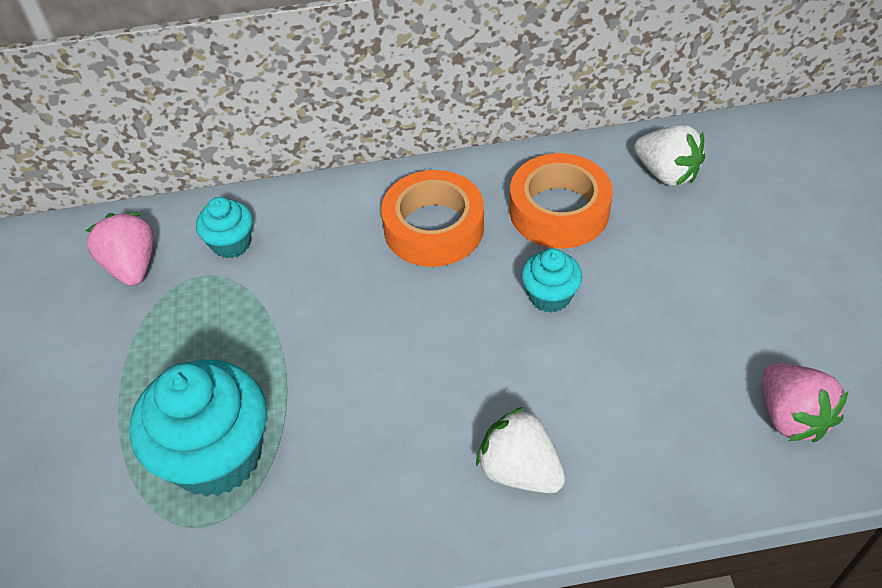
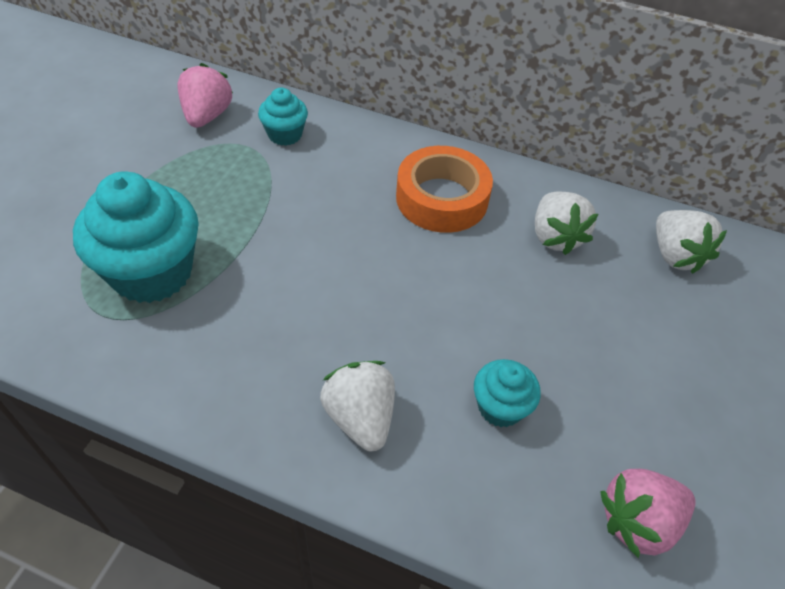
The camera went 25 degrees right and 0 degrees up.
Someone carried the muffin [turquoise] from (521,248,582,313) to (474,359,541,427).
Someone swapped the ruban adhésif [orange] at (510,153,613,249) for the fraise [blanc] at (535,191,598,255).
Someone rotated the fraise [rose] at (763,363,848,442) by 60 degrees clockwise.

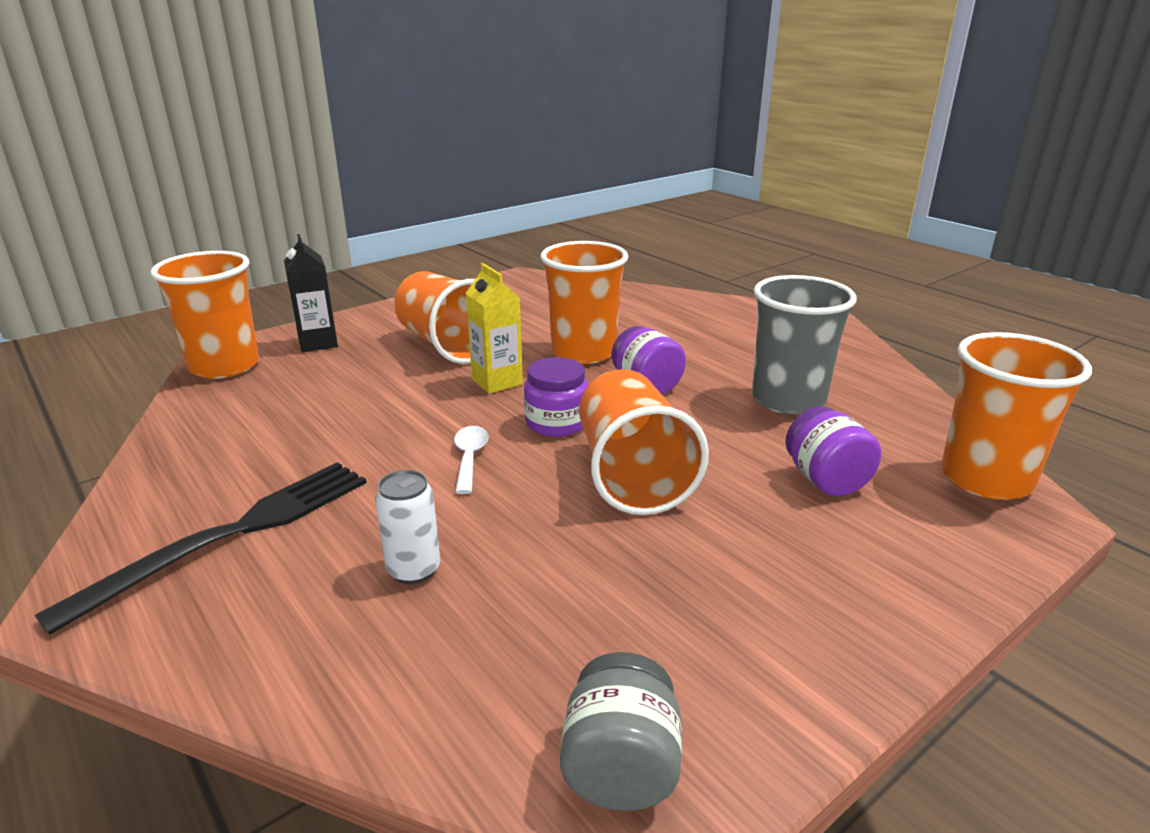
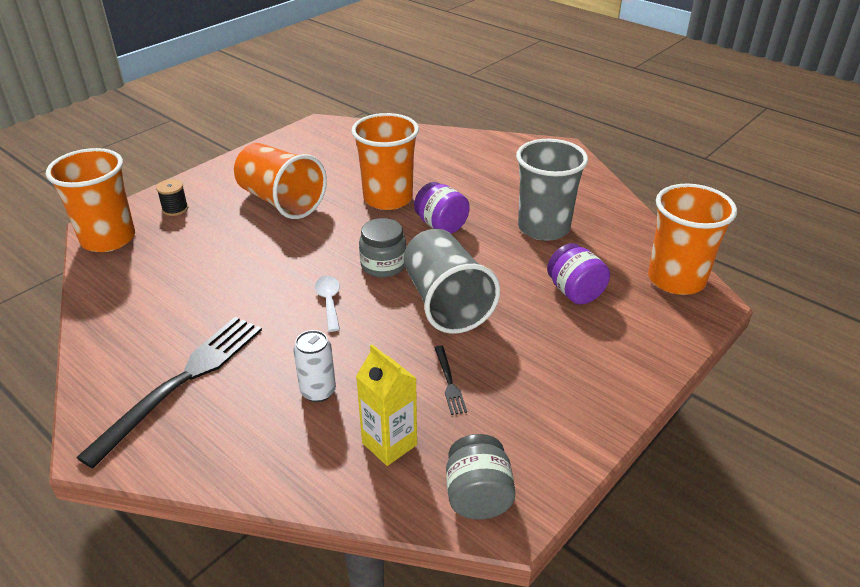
The camera went 10 degrees left and 10 degrees up.
Someone put down the fourchette [noir] at (434,346,467,415).
Someone carried the brique de lait [jaune] from (465,263,523,394) to (356,344,417,466).
Someone swapped the brique de lait [noir] at (284,234,338,352) for the bobine [noir] at (156,179,188,216).
Someone repainted the bocal [violet] at (524,357,589,437), which became the bocal [gris] at (359,218,407,278).
Someone repainted the gobelet [orange] at (579,369,709,515), which became the gobelet [gris] at (403,229,500,334).

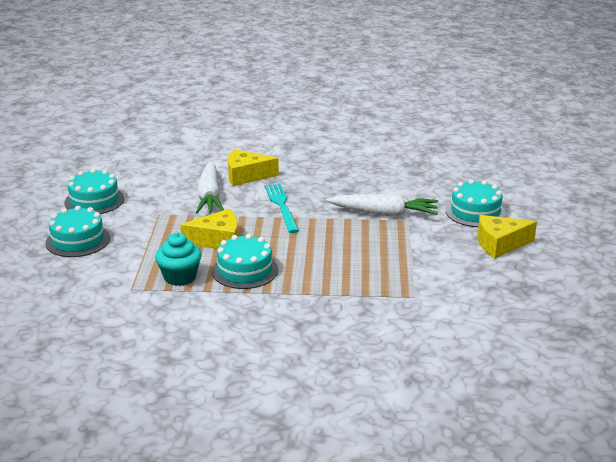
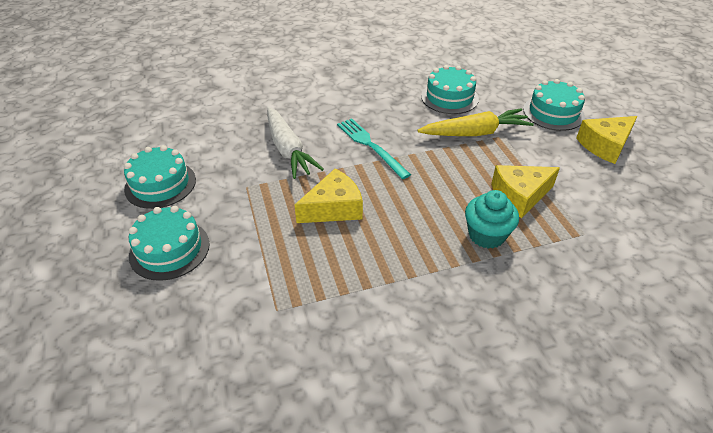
The camera went 20 degrees left and 15 degrees up.
Someone carried the muffin [turquoise] from (155,233,202,286) to (465,190,519,249).
Someone carried the gâteau [turquoise] from (212,234,278,289) to (421,65,479,114).
Someone carried the fromage [jaune] from (228,149,279,186) to (491,165,560,218).
Someone repainted the carotte [blanc] at (326,194,438,217), which became the carotte [jaune] at (417,109,534,136).

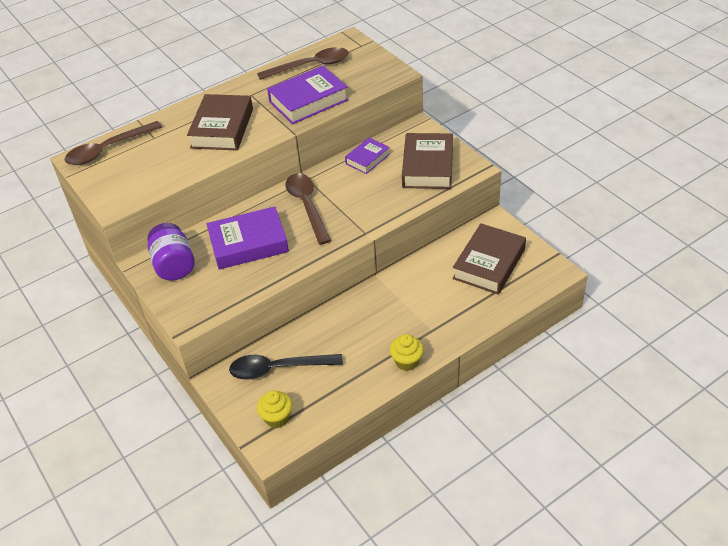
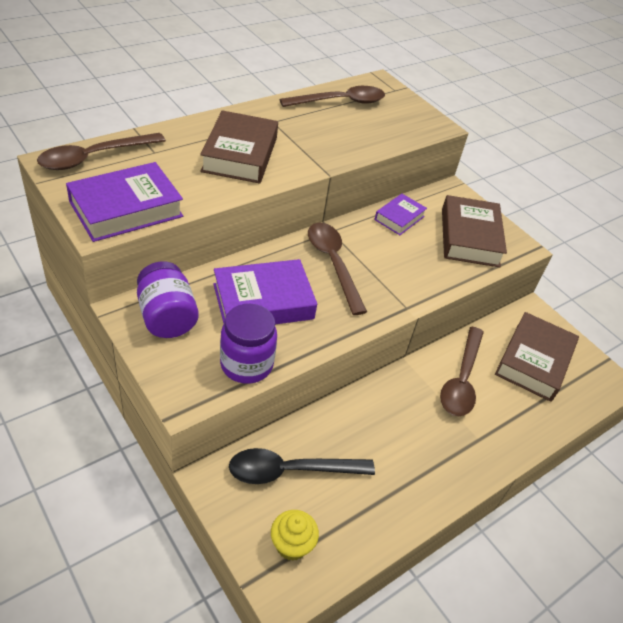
The camera went 10 degrees left and 0 degrees up.
Someone took away the muffin [jaune] at (390,334,424,371).
Someone put down the bocal [violet] at (220,304,277,384).
Someone put down the cuillère [marron] at (440,327,484,416).
Someone carried the livre [violet] from (267,66,349,124) to (66,162,183,242).

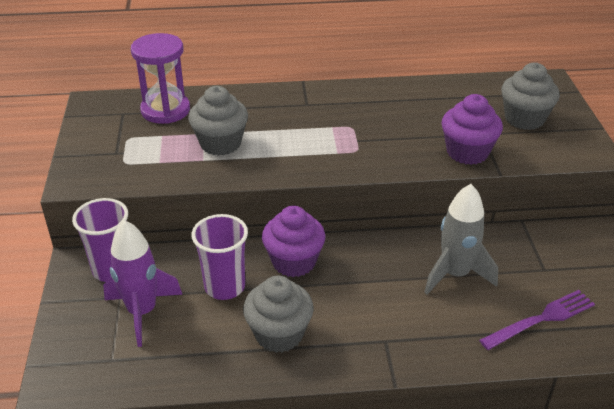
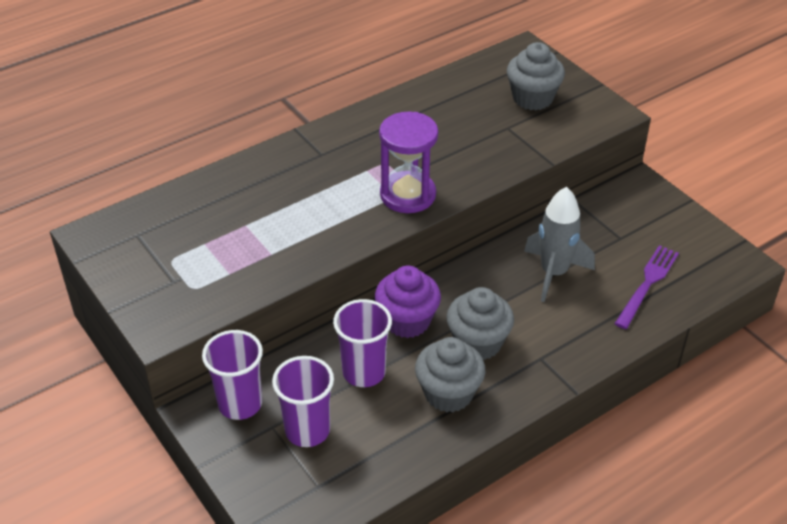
The camera went 30 degrees left and 5 degrees up.
Someone took away the muffin [violet] at (442,94,503,165).
Someone carried the sablier [violet] from (131,33,190,124) to (379,112,438,213).
Someone carried the muffin [gris] from (188,86,248,156) to (446,287,514,360).
Someone swapped the fusée [violet] at (103,220,183,347) for the gobelet [violet] at (272,356,334,447).

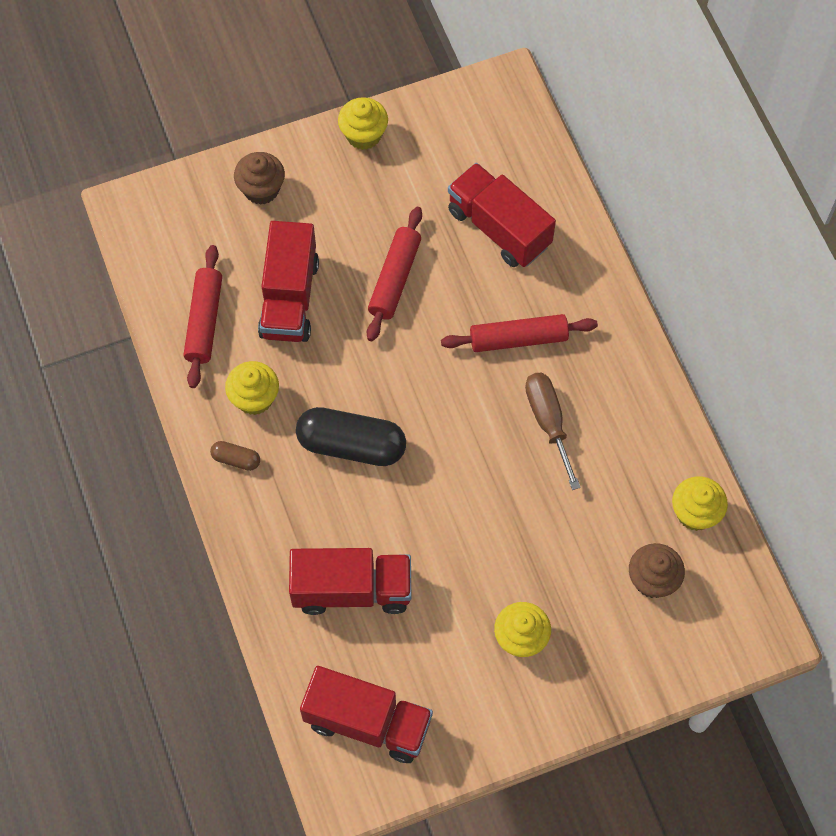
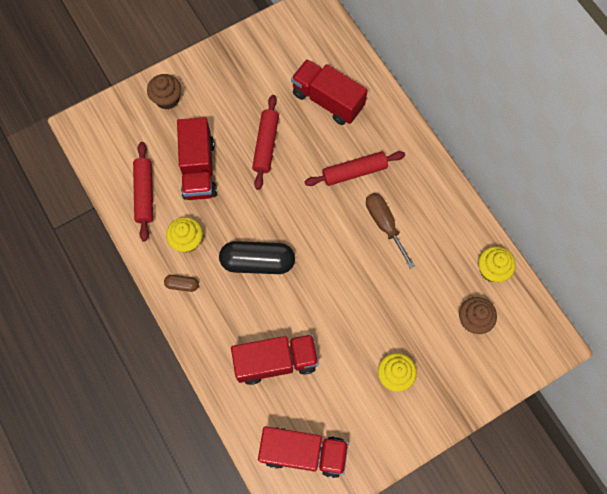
The camera went 10 degrees left and 5 degrees up.
Someone took away the muffin [jaune] at (338,97,388,150).

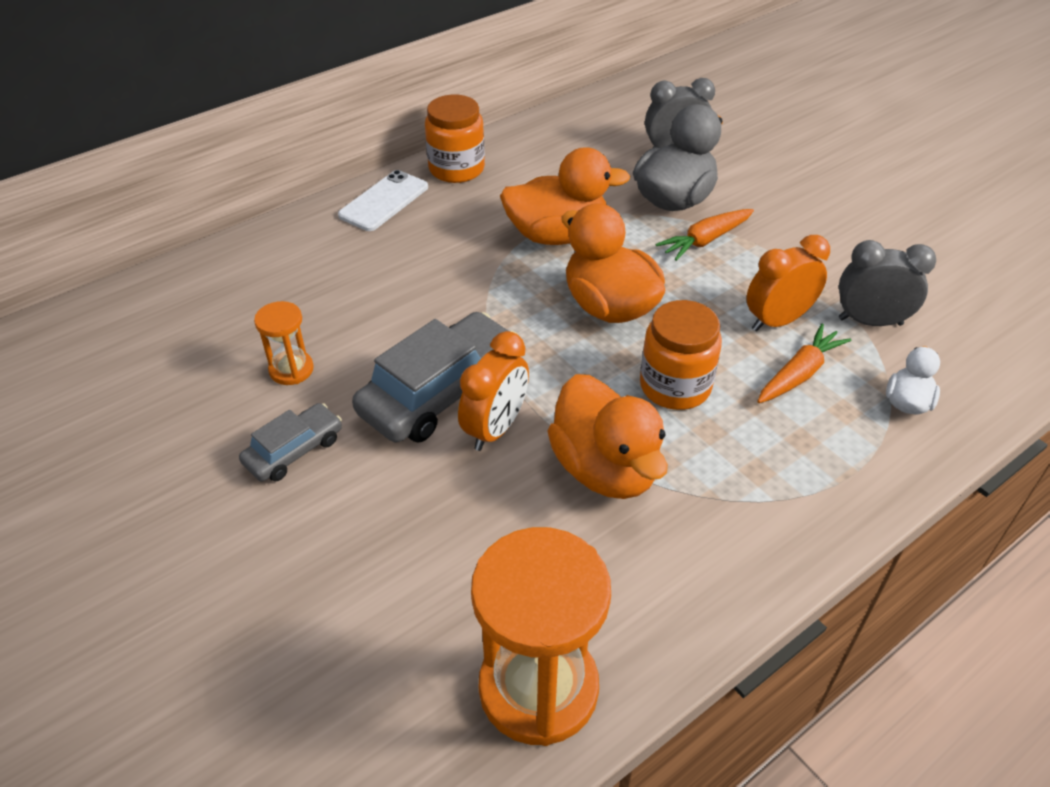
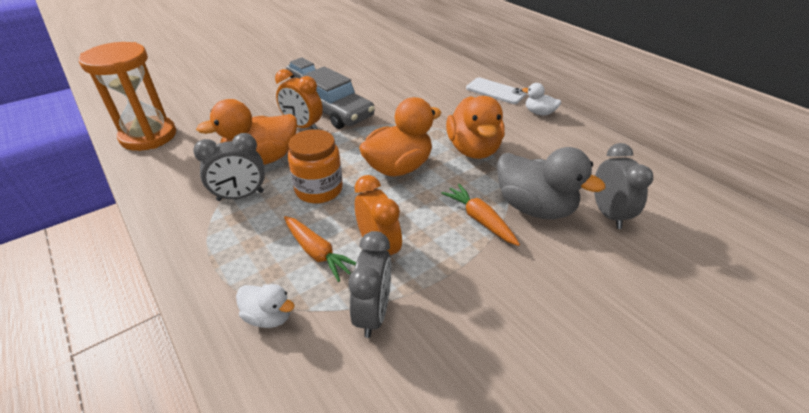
The camera went 90 degrees right and 5 degrees down.
Someone took away the sablier [orange] at (254,301,314,385).
Someone put down the réveil [gris] at (193,133,265,201).
Someone swapped the bocal [orange] at (425,95,485,183) for the canard [blanc] at (522,83,561,116).

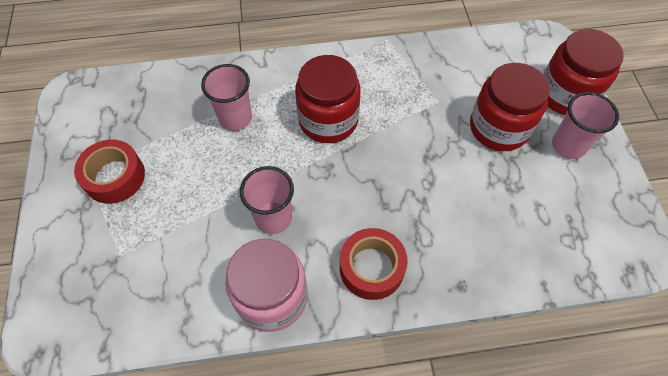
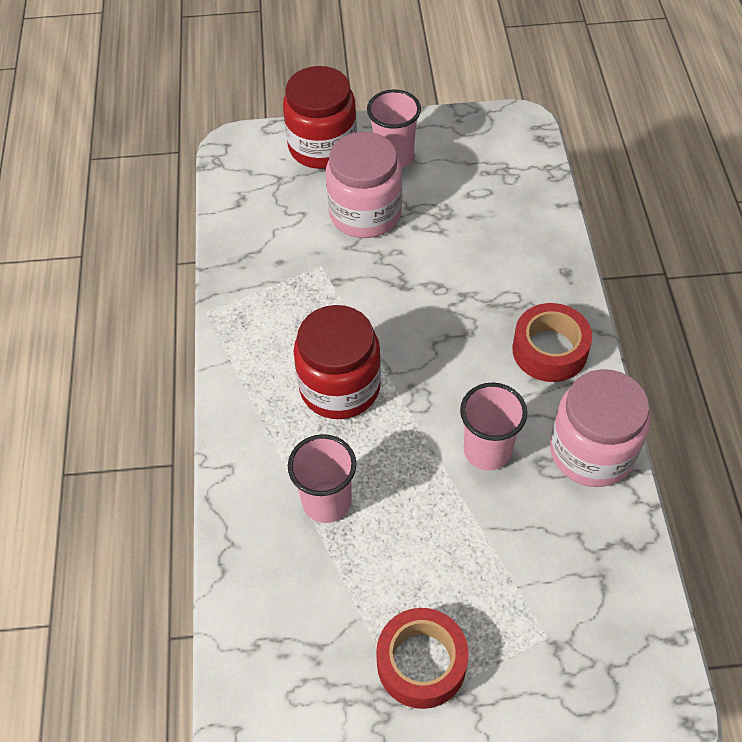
The camera went 85 degrees left and 5 degrees down.
Someone repainted the bocal [rouge] at (470,63,550,151), which became the bocal [rose] at (326,132,402,238).

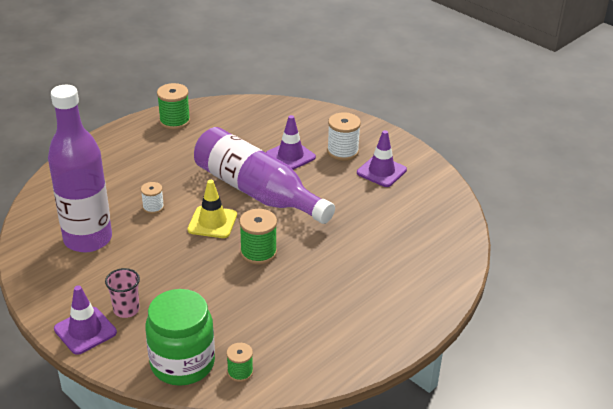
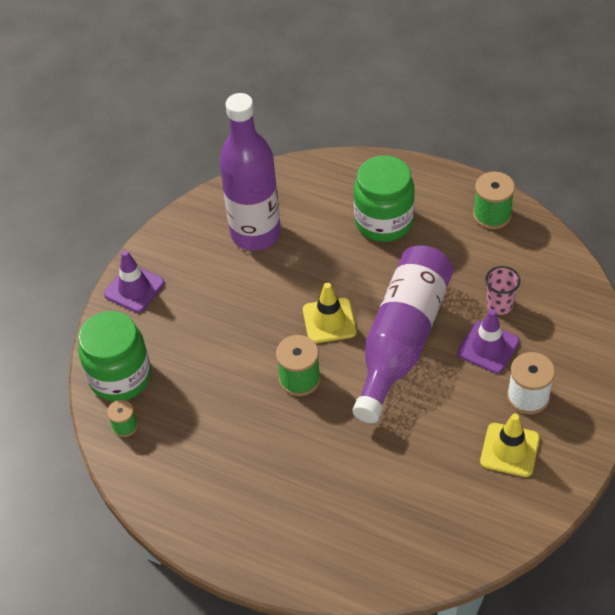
The camera went 75 degrees right and 15 degrees up.
Someone took away the bobine [blanc] at (141,182,164,214).
Someone put down the bocal [vert] at (354,156,415,242).
Someone carried the gobelet [rose] from (105,268,140,318) to (485,266,520,315).
Someone repainted the cône de chantier [violet] at (357,130,407,187), which became the cône de chantier [jaune] at (480,414,540,477).

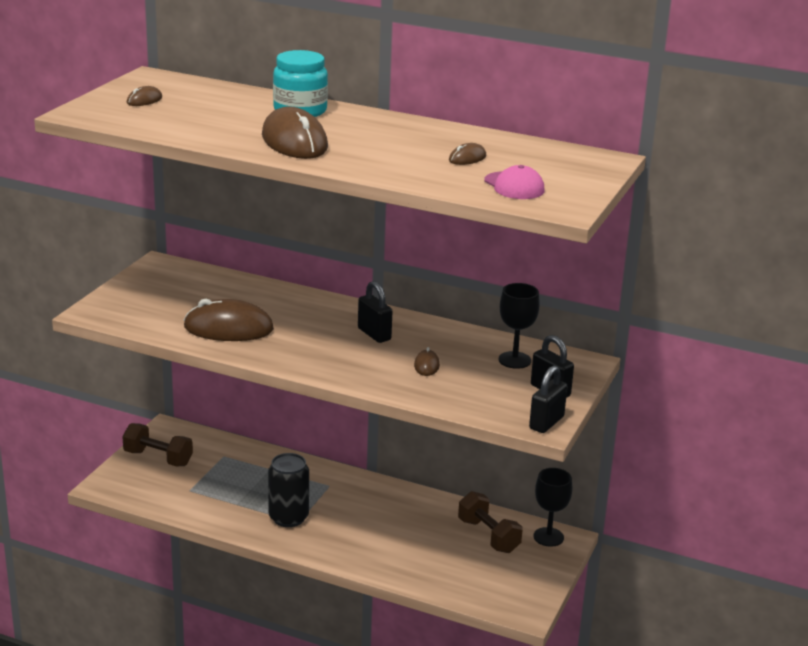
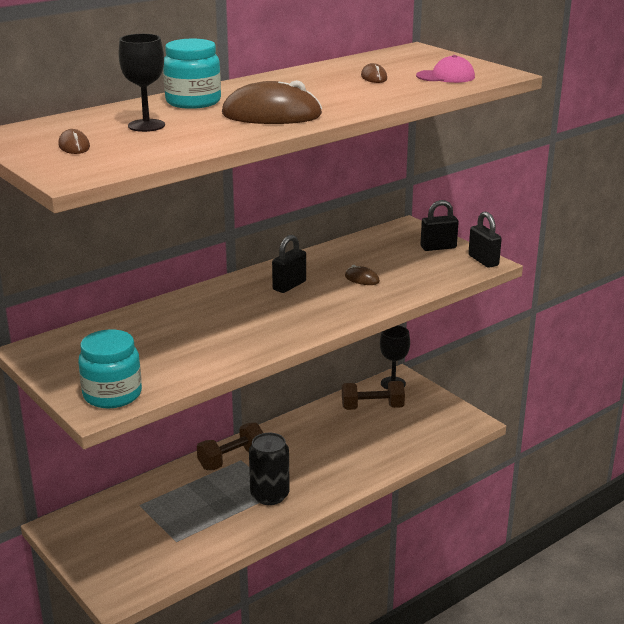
The camera went 60 degrees left and 0 degrees up.
Someone took away the souris [marron] at (184,299,274,341).
Someone put down the bocal [turquoise] at (78,329,142,408).
Someone carried the haltère [marron] from (122,423,193,466) to (197,423,263,470).
Someone carried the verre à pied [noir] from (499,283,540,369) to (118,34,165,132).
Someone rotated the cadenas [noir] at (358,281,393,343) by 45 degrees counterclockwise.

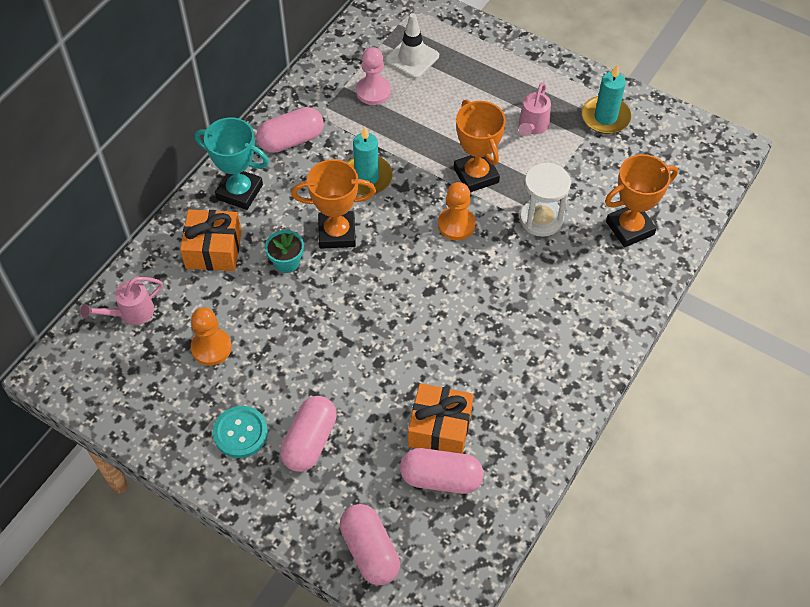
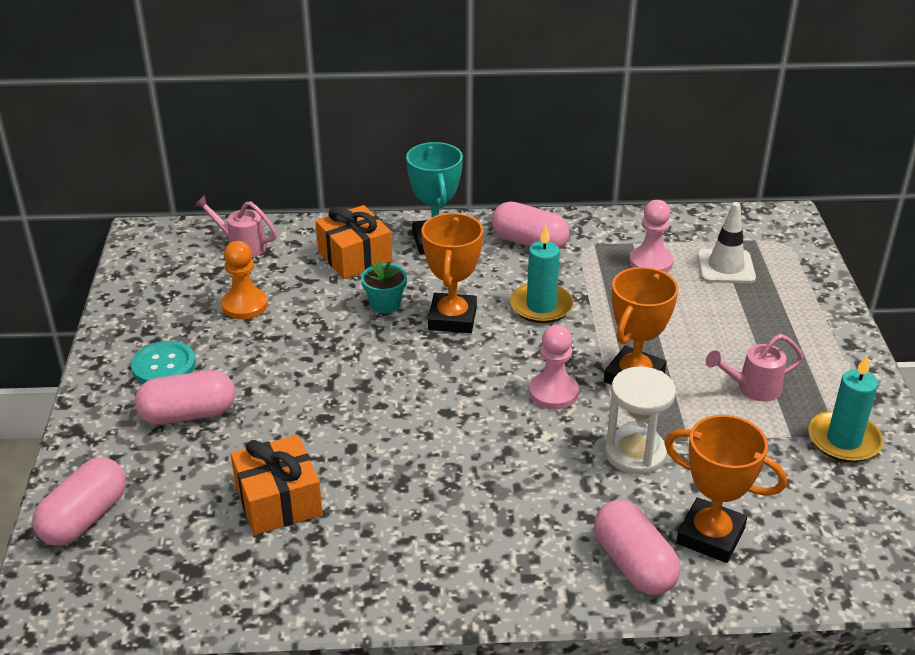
The camera went 55 degrees right and 20 degrees down.
Someone carried the gélule [rose] from (400,448,484,494) to (594,500,681,595).
Someone repainted the pion [orange] at (438,182,476,240), which became the pion [rose] at (529,325,579,409).
Someone rotated the trophée [orange] at (291,159,376,249) by 45 degrees clockwise.

